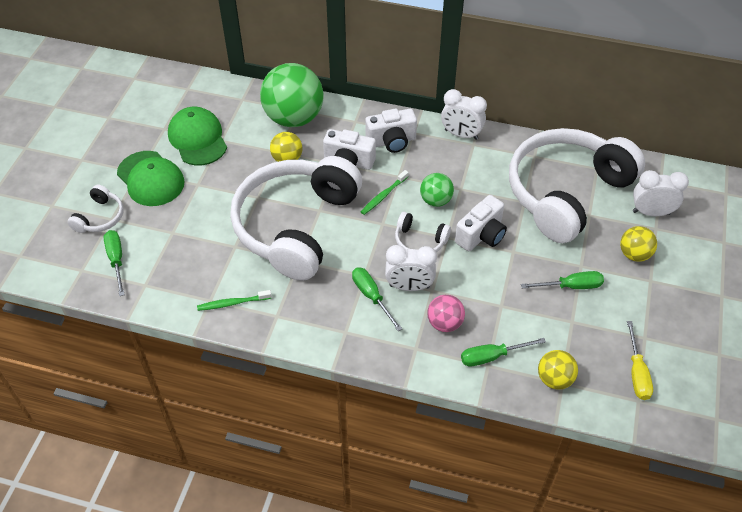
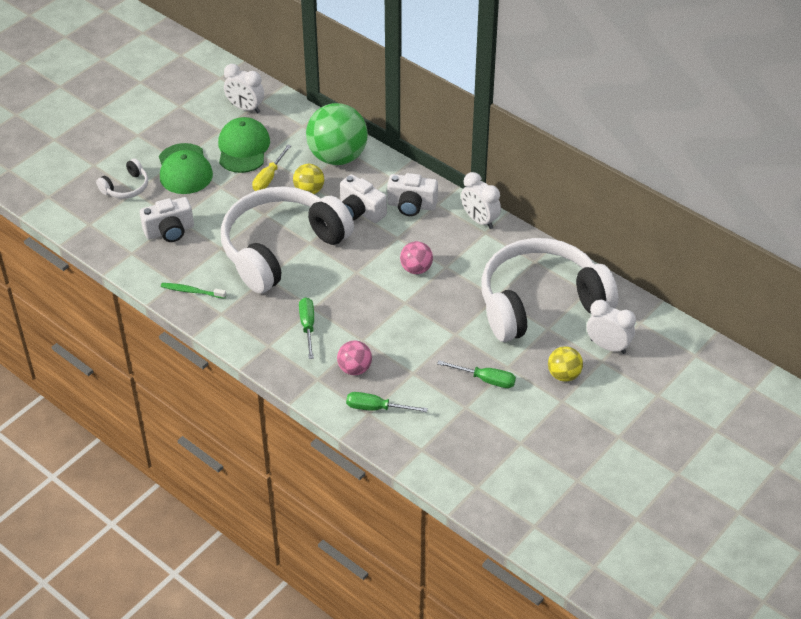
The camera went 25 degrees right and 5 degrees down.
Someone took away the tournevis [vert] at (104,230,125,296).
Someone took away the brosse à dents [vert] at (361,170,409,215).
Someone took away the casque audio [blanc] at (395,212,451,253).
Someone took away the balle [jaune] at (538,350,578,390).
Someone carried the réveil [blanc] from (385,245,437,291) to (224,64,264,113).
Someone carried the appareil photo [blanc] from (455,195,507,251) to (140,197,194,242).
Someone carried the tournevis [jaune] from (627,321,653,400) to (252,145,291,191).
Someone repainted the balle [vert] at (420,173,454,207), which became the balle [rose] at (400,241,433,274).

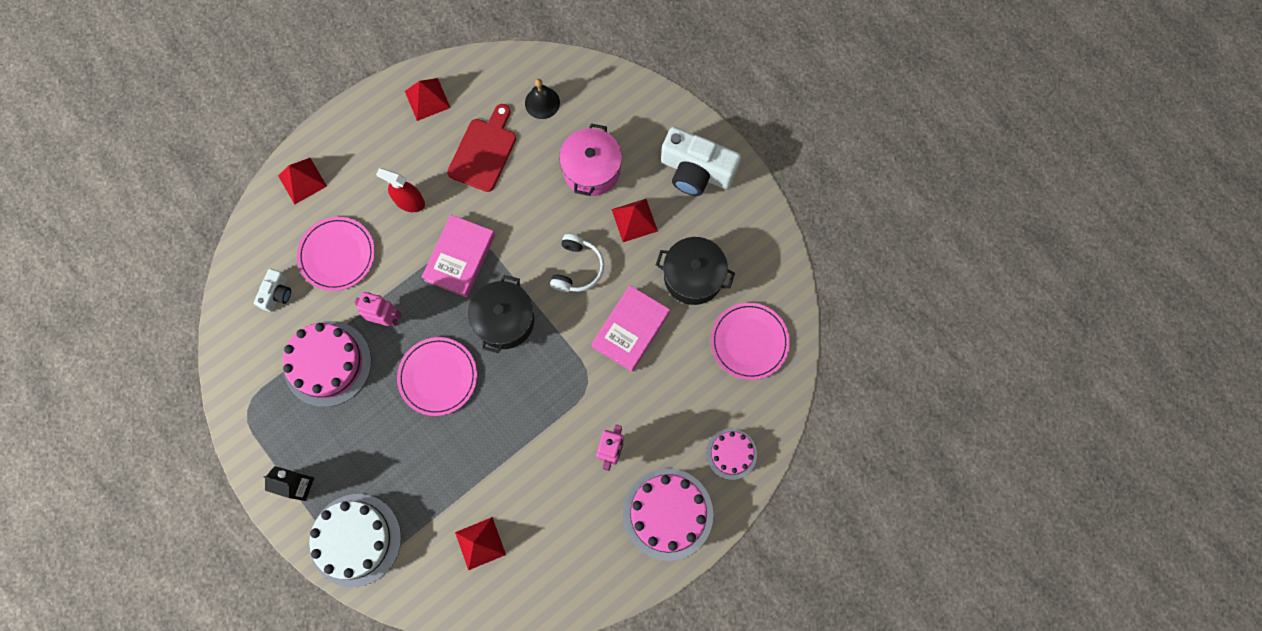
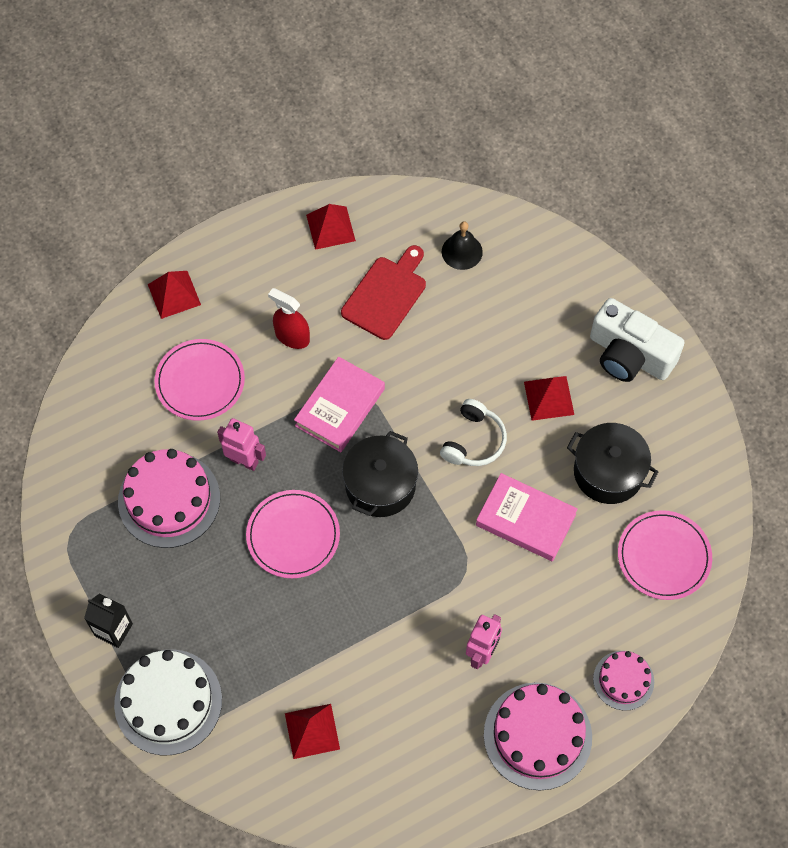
The camera went 10 degrees right and 10 degrees down.
Someone took away the appareil photo [blanc] at (254,269,291,312).
Someone took away the marmite [rose] at (559,123,622,196).
Someone rotated the livre [rose] at (591,285,670,372) by 75 degrees clockwise.

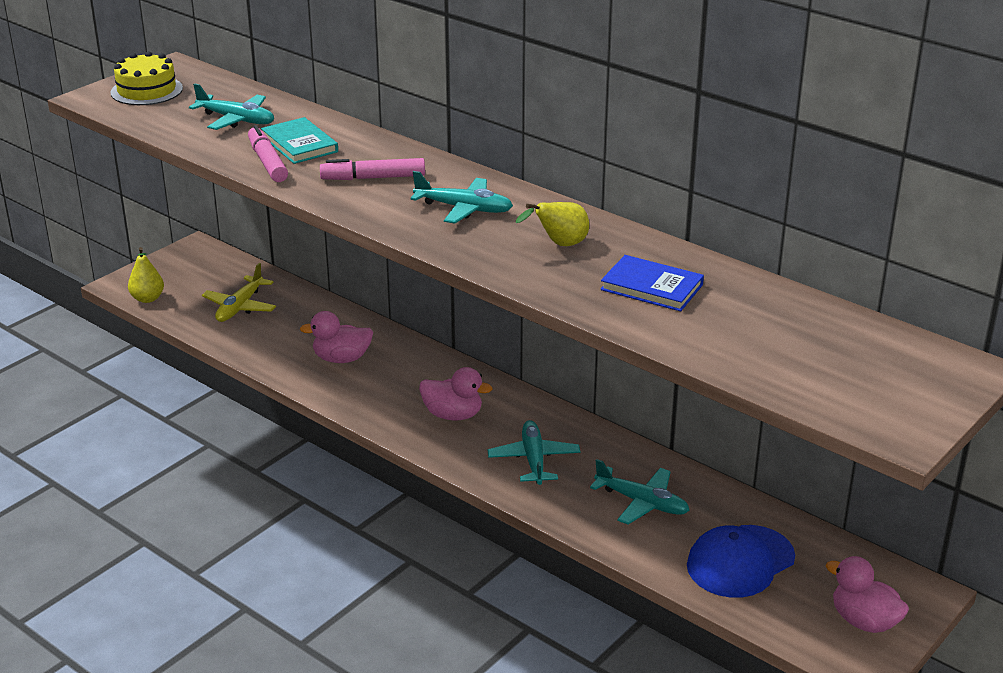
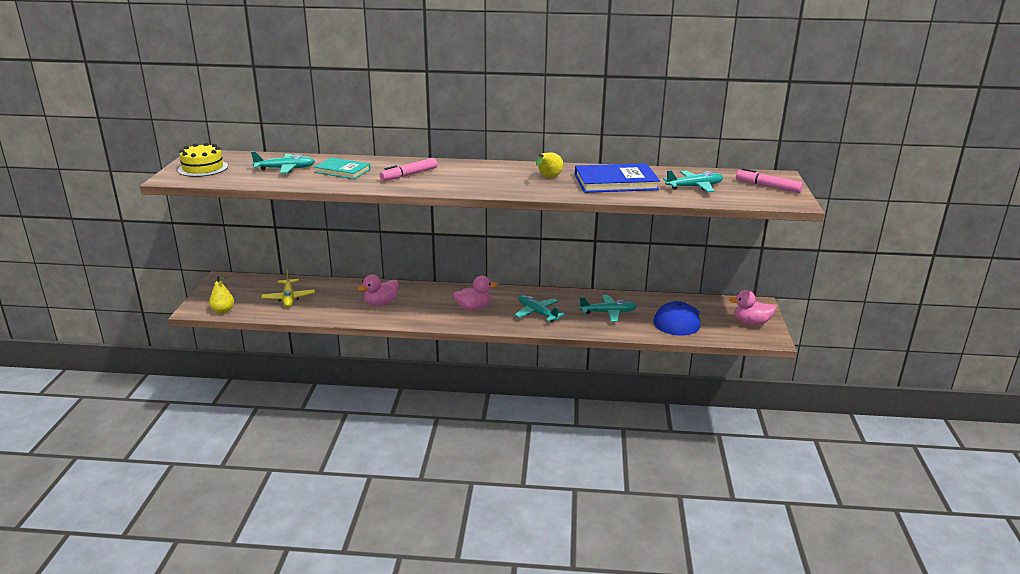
The camera went 35 degrees left and 5 degrees down.
Someone carried the feutre [rose] from (248,125,288,182) to (736,168,803,193).
Someone carried the avion [turquoise] from (410,171,513,224) to (663,170,723,192).
Someone scaled the livre [bleu] at (601,255,704,312) by 1.58.

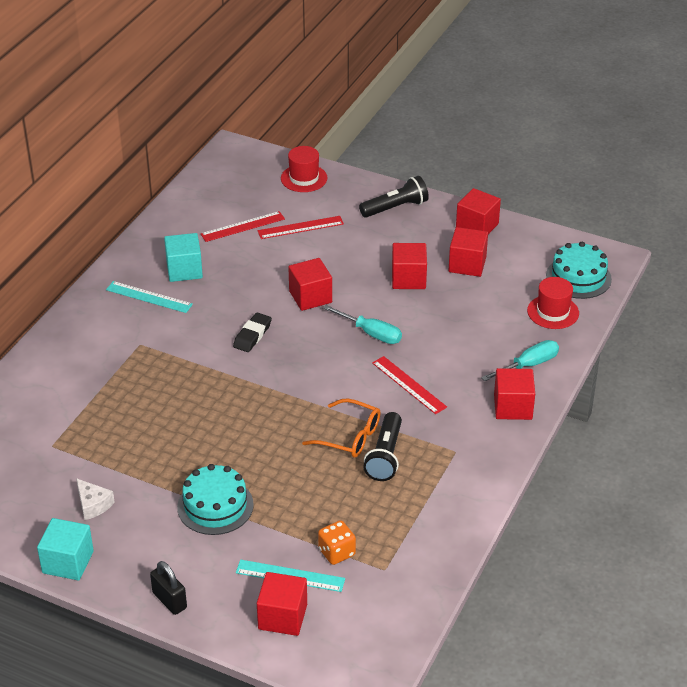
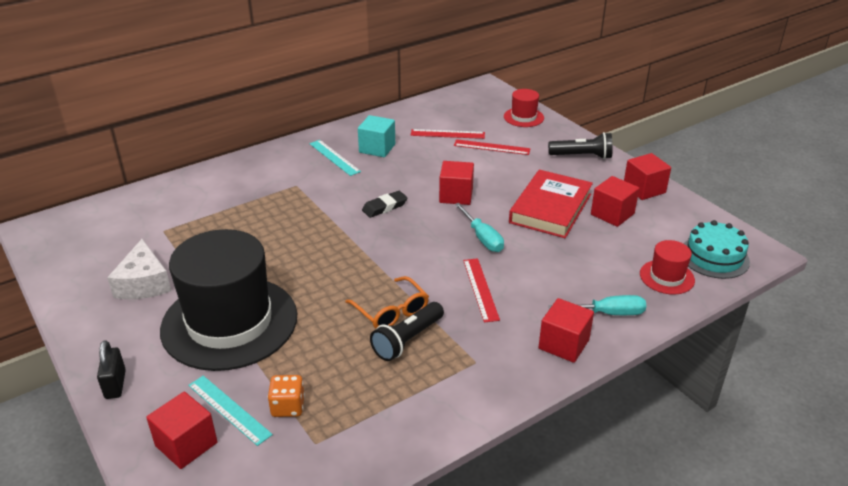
The camera went 30 degrees right and 5 degrees down.
Someone took away the cube [turquoise] at (37,518,94,580).
Someone swapped the gâteau [turquoise] at (177,464,254,535) for the chapeau [noir] at (160,229,297,371).
Someone swapped the cube [rouge] at (392,243,427,289) for the livre [rouge] at (509,170,593,238).
Someone scaled the fromage [blanc] at (76,478,115,520) by 1.66.

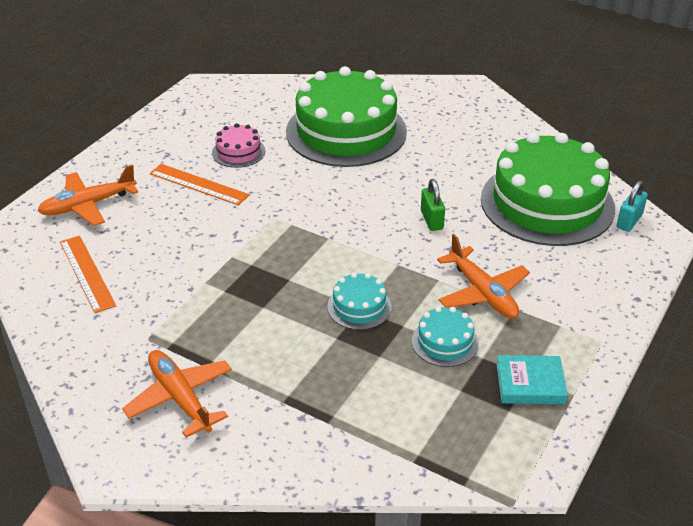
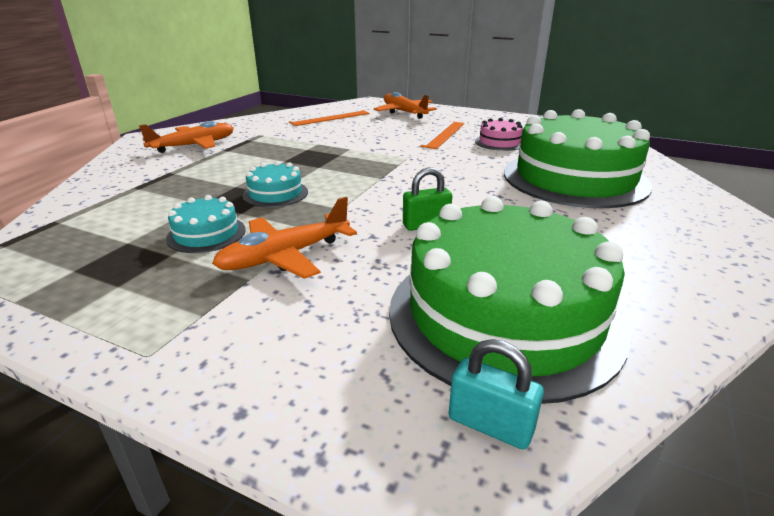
The camera went 85 degrees right and 10 degrees down.
Someone took away the livre [turquoise] at (496,355,568,404).

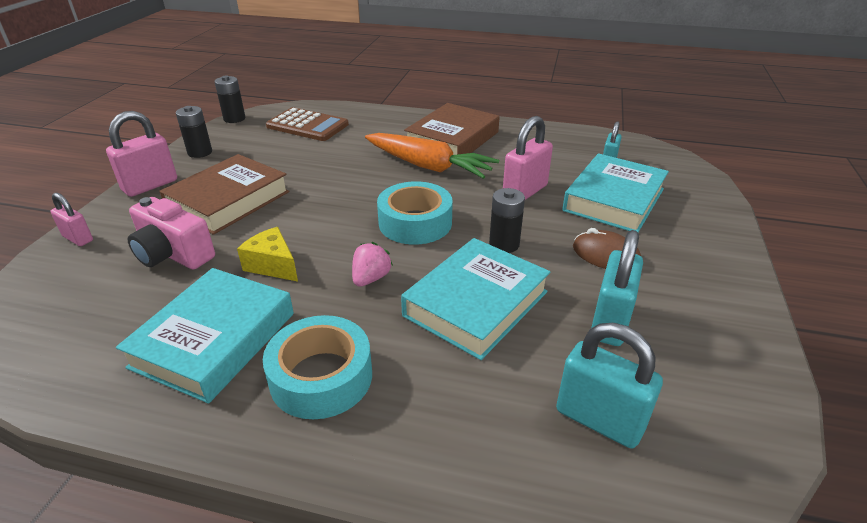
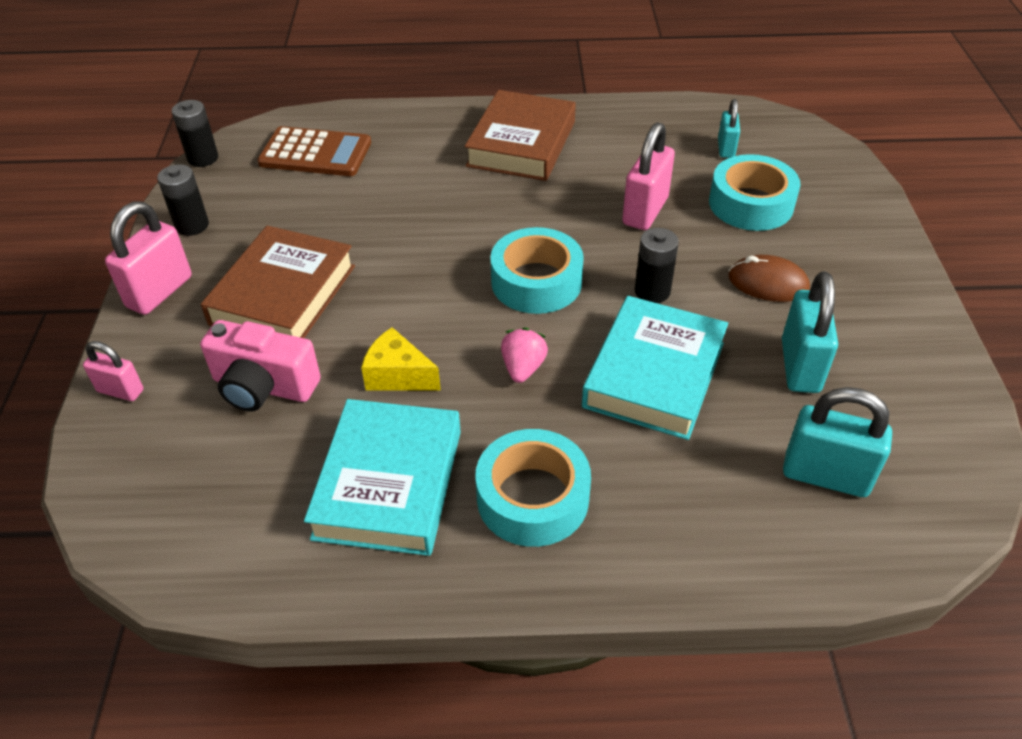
The camera went 15 degrees left and 10 degrees up.
Someone took away the carotte [orange] at (365,133,499,179).
Someone swapped the livre [turquoise] at (562,153,669,232) for the ruban adhésif [turquoise] at (709,154,801,231).

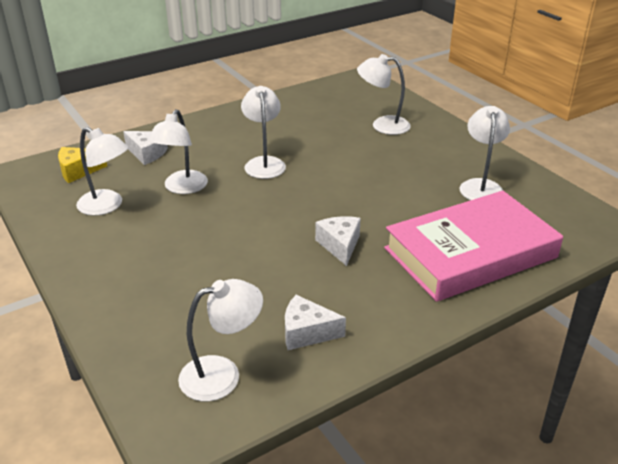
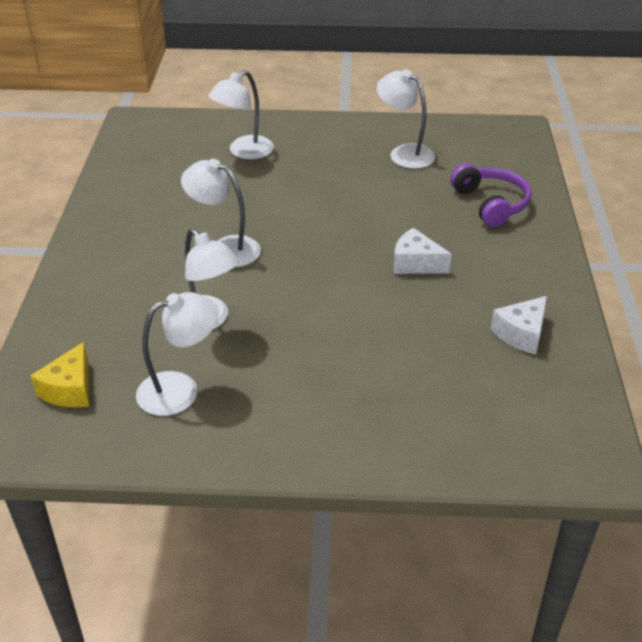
The camera went 55 degrees left and 5 degrees up.
Someone took away the fromage [blanc] at (123,131,168,165).
Someone took away the lampe [blanc] at (178,279,263,401).
Someone swapped the livre [rose] at (384,191,563,302) for the casque audio [violet] at (450,163,531,227).

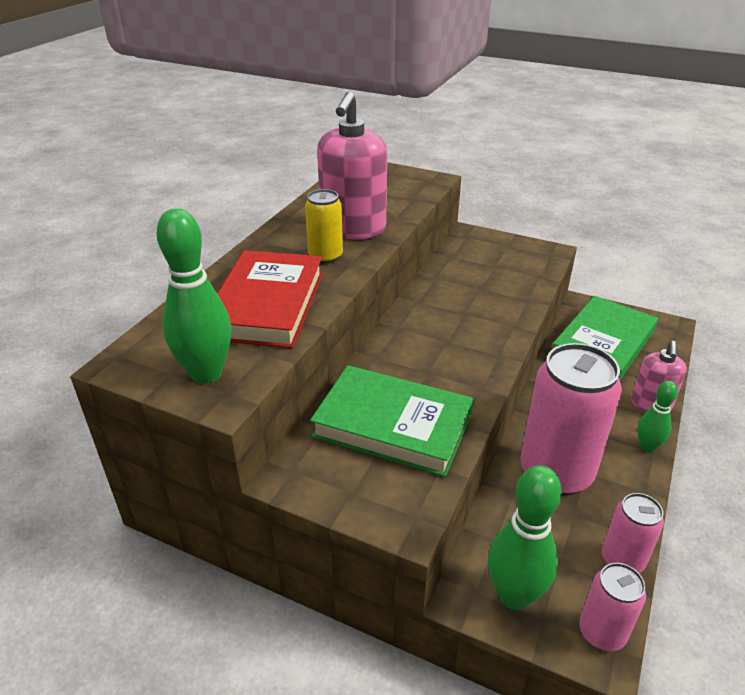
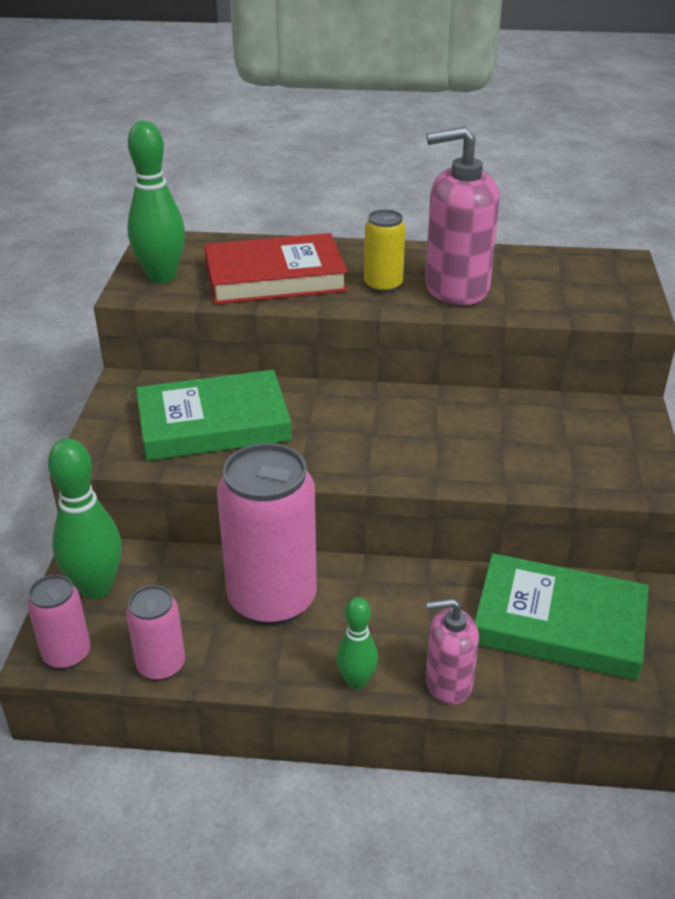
The camera went 70 degrees right and 0 degrees up.
Someone rotated the livre [vert] at (310,365,474,477) by 75 degrees clockwise.

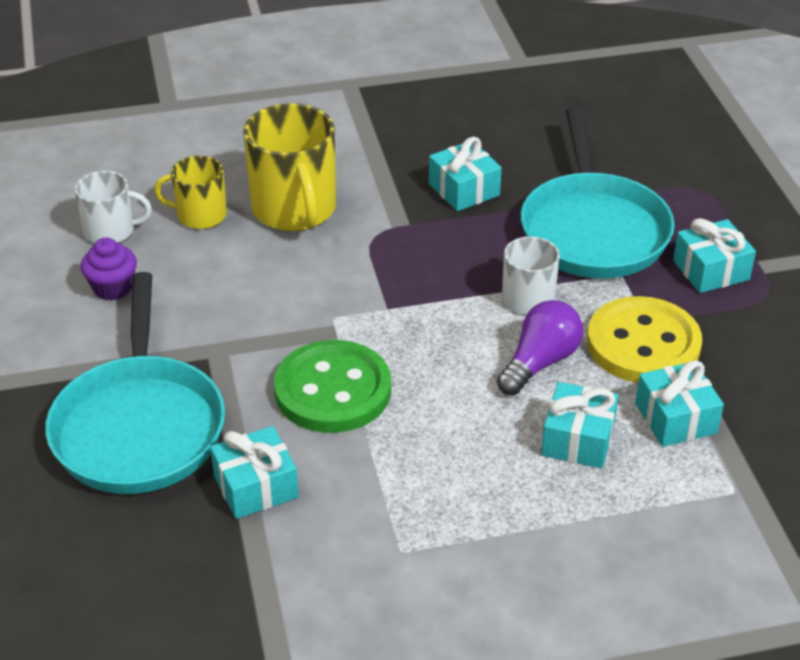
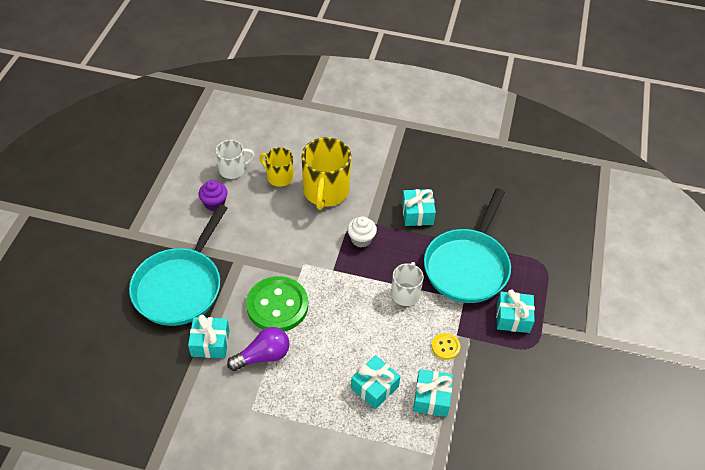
The camera went 25 degrees right and 10 degrees up.
Someone put down the muffin [blanc] at (347,216,377,247).
Someone carried the ampoule [violet] from (497,300,583,396) to (227,327,289,371).
Someone rotated the tasse [blanc] at (75,171,152,243) by 45 degrees counterclockwise.
Someone scaled the bouton [jaune] at (587,296,702,383) by 0.45.

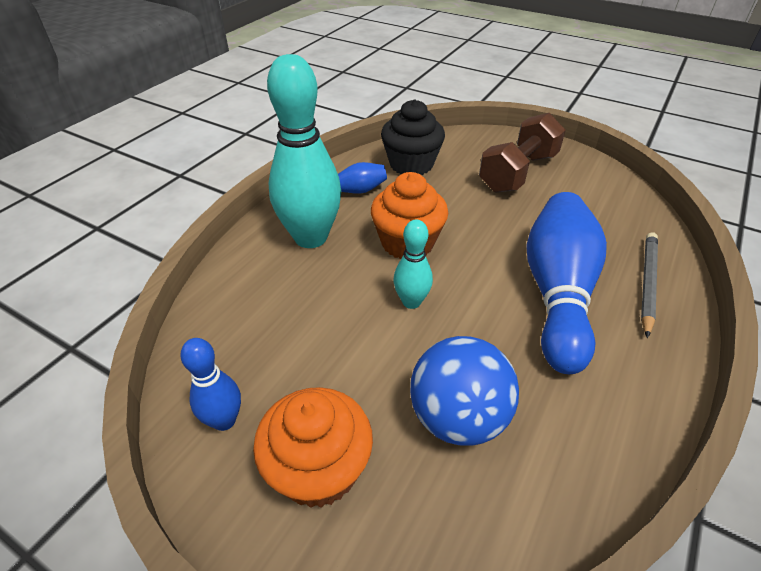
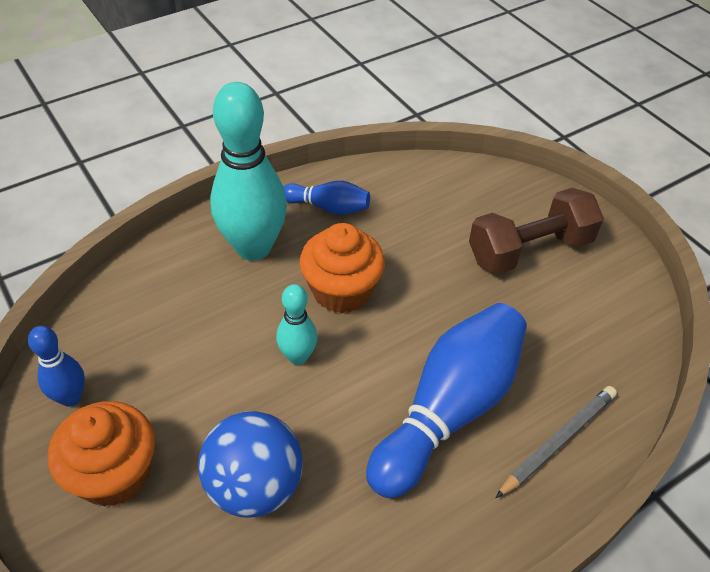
The camera went 25 degrees right and 5 degrees up.
Someone took away the muffin [noir] at (381,99,445,175).

